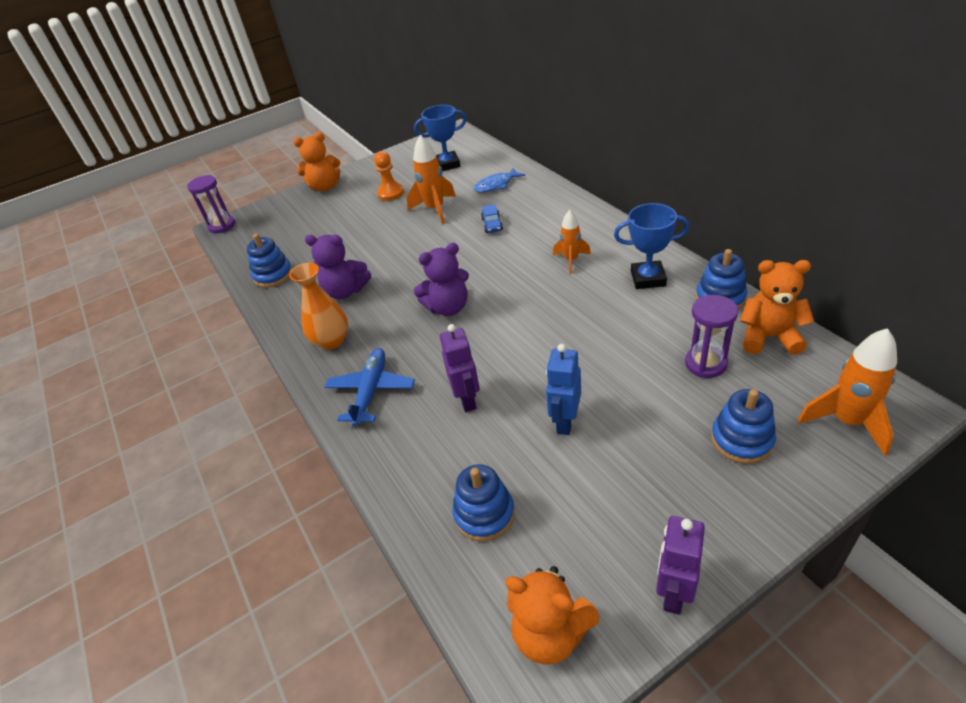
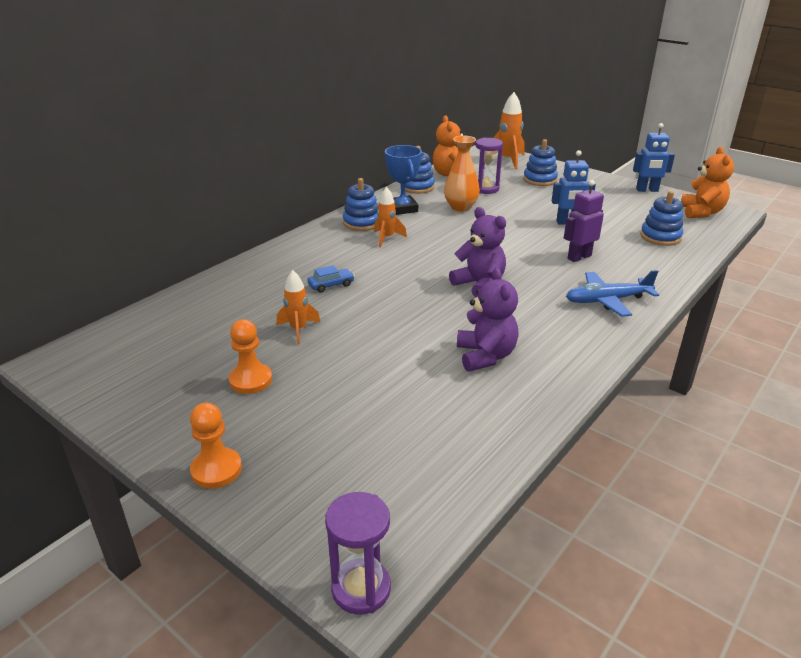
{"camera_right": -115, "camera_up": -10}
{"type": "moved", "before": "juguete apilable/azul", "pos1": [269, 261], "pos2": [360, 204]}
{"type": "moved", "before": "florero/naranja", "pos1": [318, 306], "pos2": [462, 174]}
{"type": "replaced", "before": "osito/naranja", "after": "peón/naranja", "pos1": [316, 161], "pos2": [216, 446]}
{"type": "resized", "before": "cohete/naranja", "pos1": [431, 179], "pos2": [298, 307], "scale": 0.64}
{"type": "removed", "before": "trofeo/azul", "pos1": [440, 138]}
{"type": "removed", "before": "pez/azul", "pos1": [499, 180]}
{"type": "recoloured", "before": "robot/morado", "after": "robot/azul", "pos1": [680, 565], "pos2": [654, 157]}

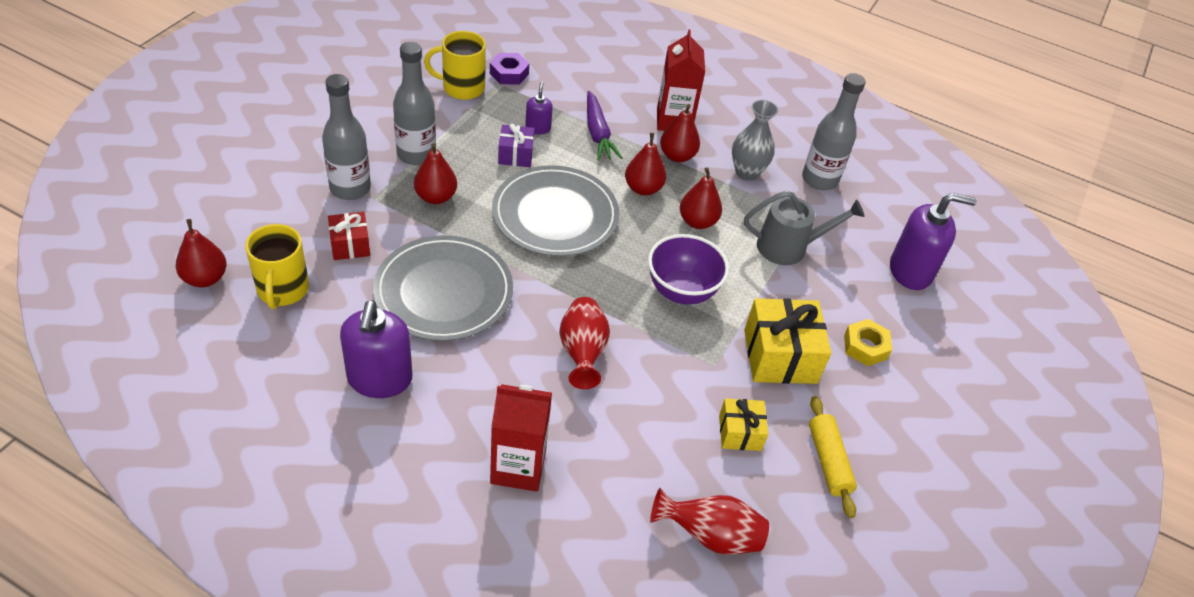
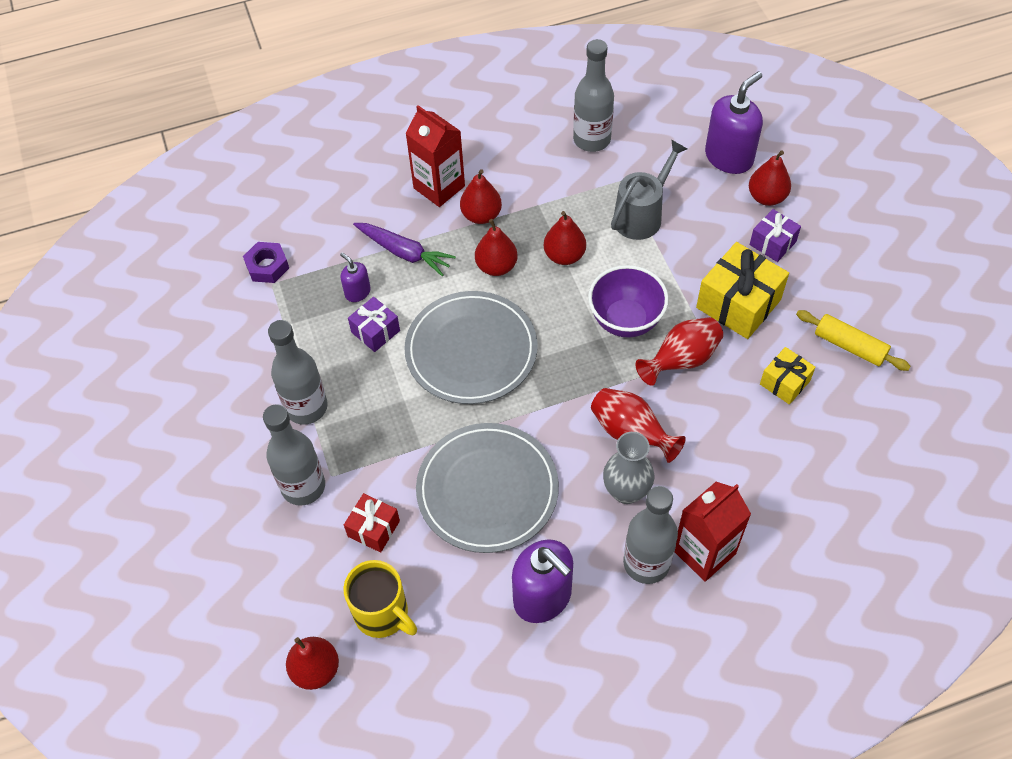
{"camera_right": -40, "camera_up": 10}
{"type": "moved", "before": "pera/rojo", "pos1": [435, 173], "pos2": [770, 178]}
{"type": "removed", "before": "taza/amarillo", "pos1": [455, 65]}
{"type": "moved", "before": "florero/rojo", "pos1": [709, 521], "pos2": [679, 351]}
{"type": "moved", "before": "florero/gris", "pos1": [755, 140], "pos2": [628, 468]}
{"type": "replaced", "before": "tuerca/amarillo", "after": "regalo/morado", "pos1": [868, 342], "pos2": [775, 235]}
{"type": "added", "after": "botella/gris", "pos2": [650, 535]}

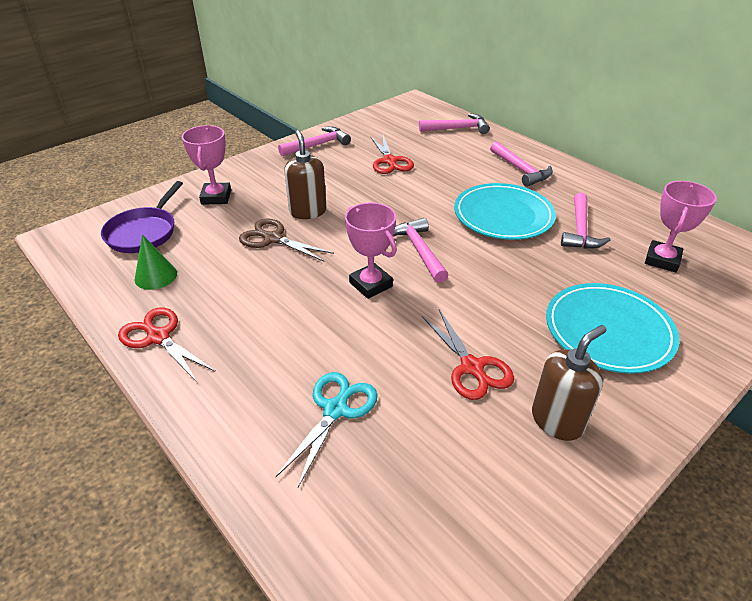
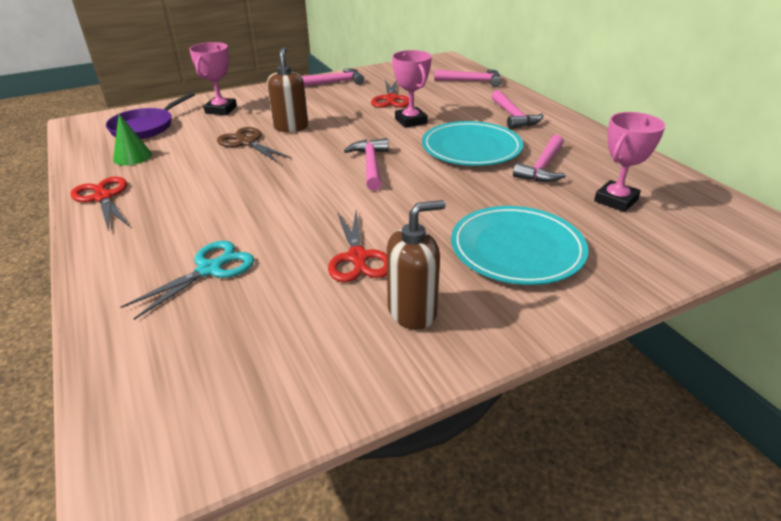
{"camera_right": 15, "camera_up": -5}
{"type": "moved", "before": "trofeo/rosa", "pos1": [371, 250], "pos2": [412, 89]}

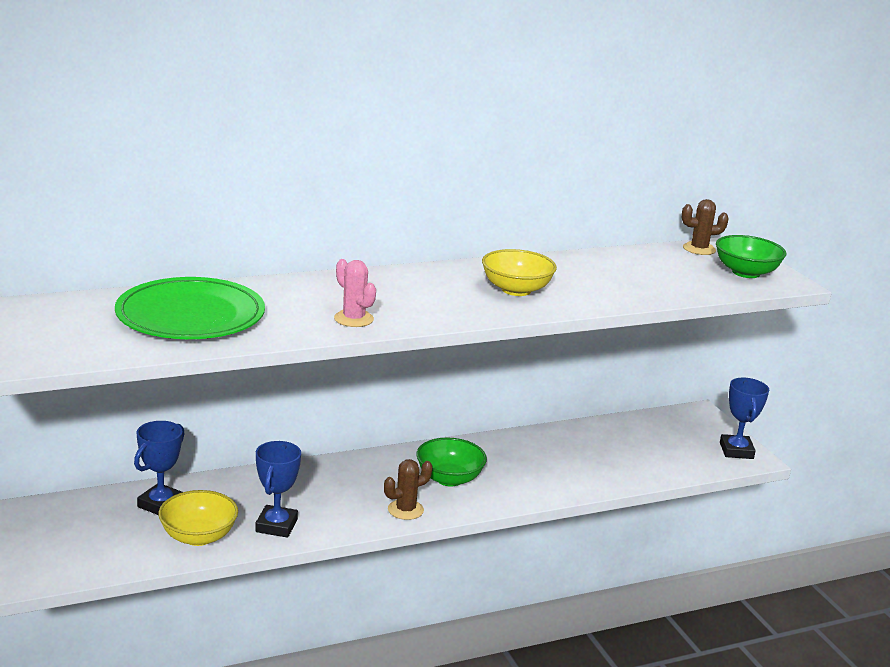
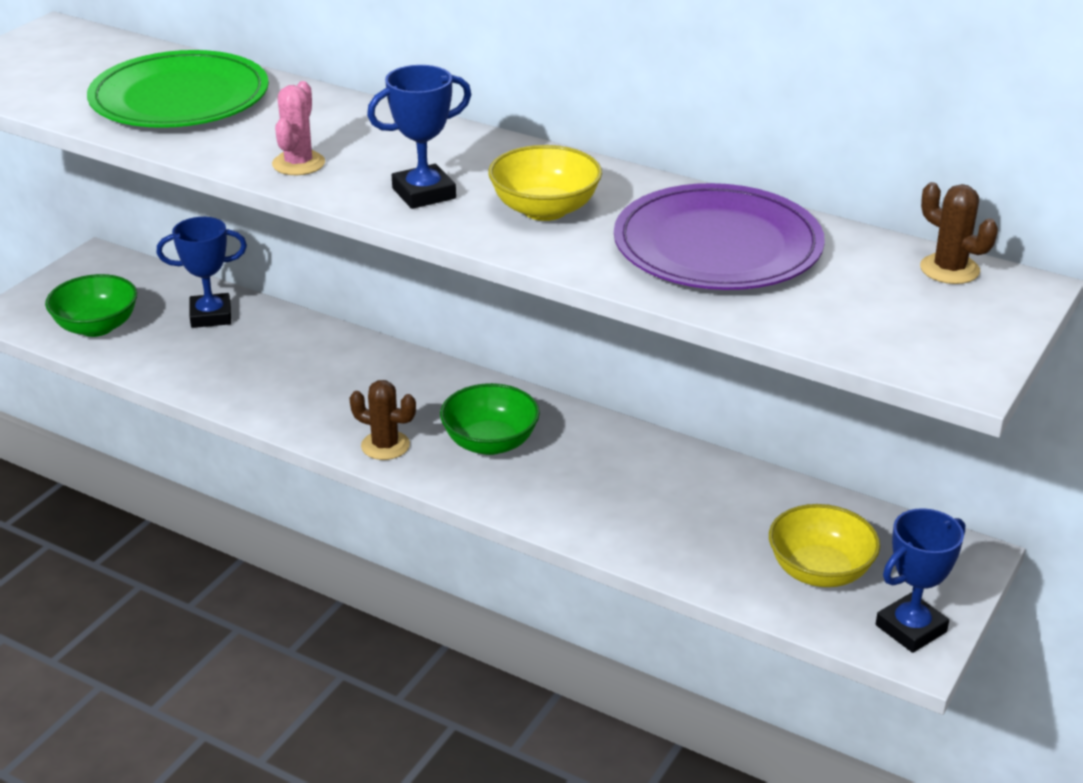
{"camera_right": 55, "camera_up": 10}
{"type": "moved", "before": "cuenco/amarillo", "pos1": [198, 518], "pos2": [824, 545]}
{"type": "moved", "before": "trofeo/azul", "pos1": [278, 489], "pos2": [419, 137]}
{"type": "moved", "before": "cuenco/verde", "pos1": [751, 256], "pos2": [91, 305]}
{"type": "added", "after": "plato/morado", "pos2": [719, 236]}

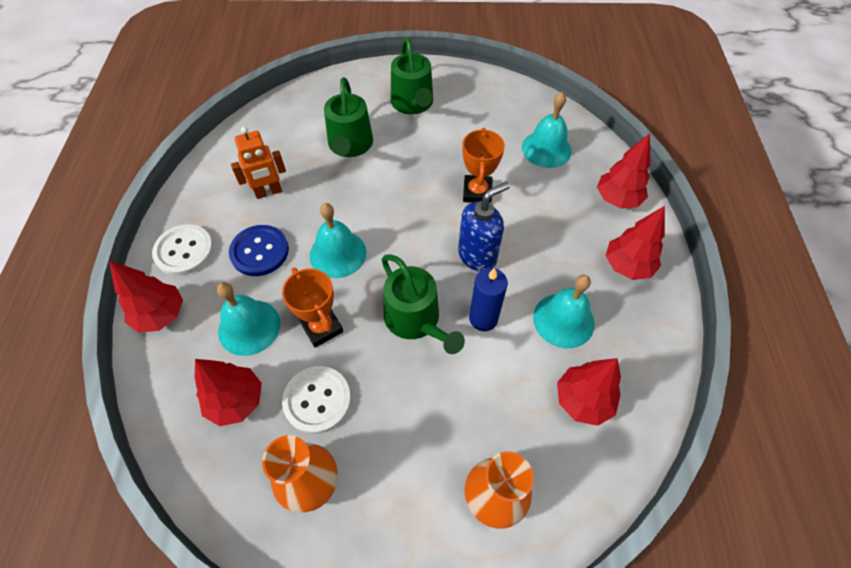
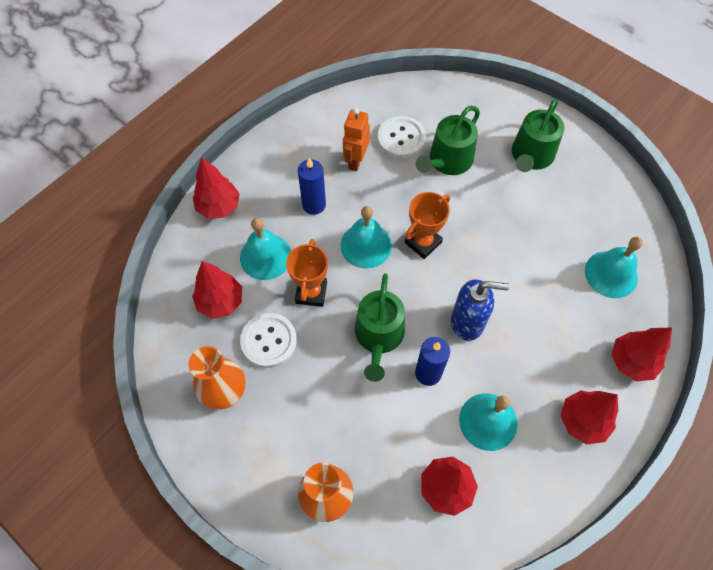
{"camera_right": 40, "camera_up": 5}
{"type": "moved", "before": "botón/blanco", "pos1": [183, 250], "pos2": [401, 137]}
{"type": "replaced", "before": "botón/azul", "after": "vela/azul", "pos1": [259, 250], "pos2": [312, 186]}
{"type": "turned", "before": "robot/naranja", "pos1": [258, 163], "pos2": [356, 139], "turn": 90}
{"type": "moved", "before": "trofeo/naranja", "pos1": [483, 165], "pos2": [427, 225]}

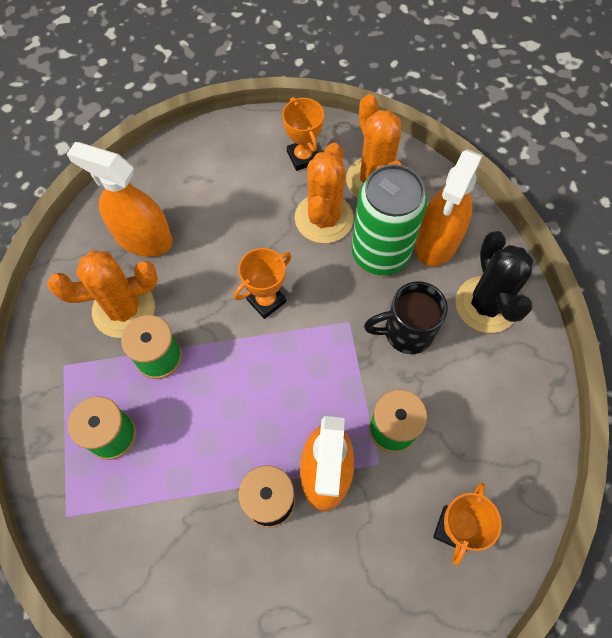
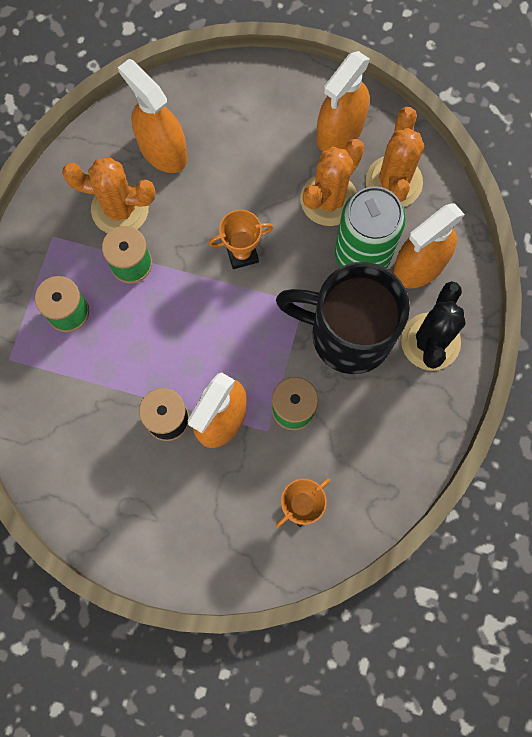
{"camera_right": 25, "camera_up": 10}
{"type": "replaced", "before": "trofeo/naranja", "after": "pulverizador/naranja", "pos1": [303, 134], "pos2": [343, 101]}
{"type": "resized", "before": "taza/negro", "pos1": [406, 317], "pos2": [343, 318], "scale": 1.75}

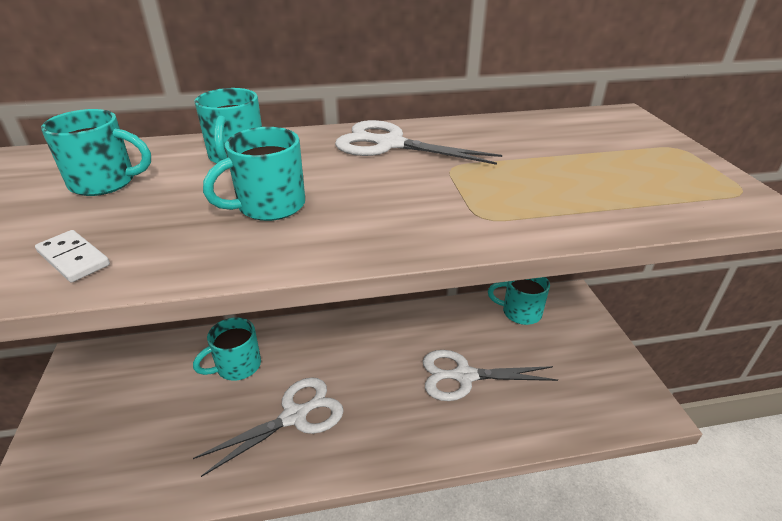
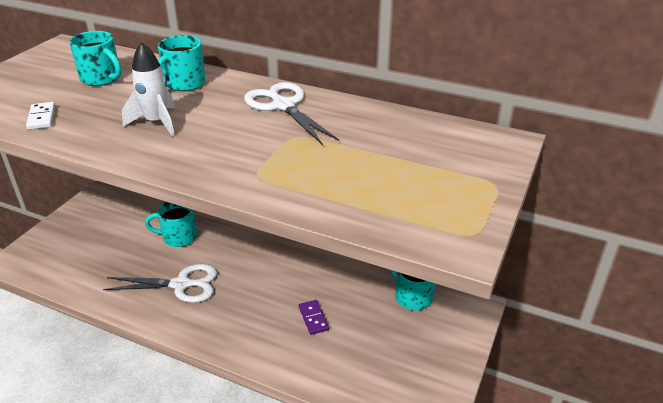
{"camera_right": 35, "camera_up": 0}
{"type": "replaced", "before": "taza/turquesa", "after": "cohete/blanco", "pos1": [254, 174], "pos2": [148, 89]}
{"type": "replaced", "before": "tijeras/blanco", "after": "ficha de dominó/morado", "pos1": [490, 375], "pos2": [314, 317]}

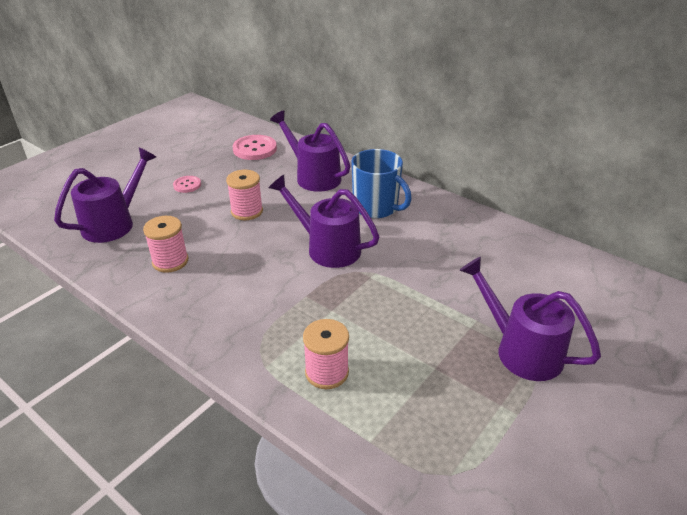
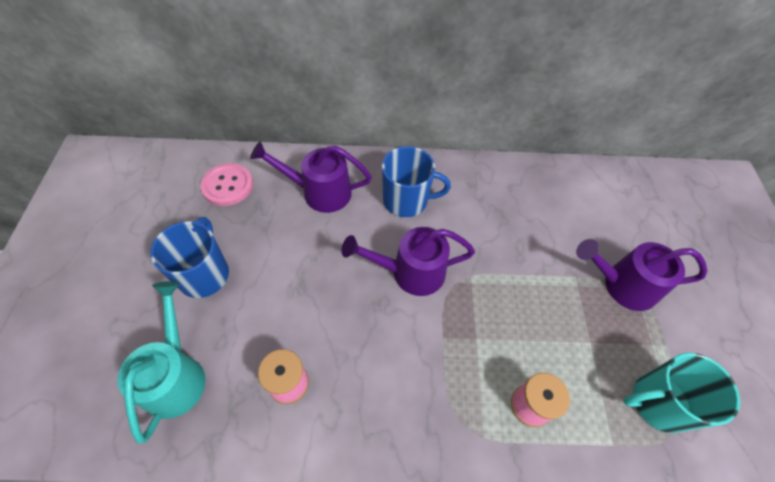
{"camera_right": -40, "camera_up": 20}
{"type": "recoloured", "before": "regadera/morado", "after": "regadera/turquesa", "pos1": [105, 195], "pos2": [161, 362]}
{"type": "replaced", "before": "botón/rosa", "after": "taza/azul", "pos1": [187, 184], "pos2": [190, 257]}
{"type": "removed", "before": "carrete/rosa", "pos1": [244, 195]}
{"type": "added", "after": "taza/turquesa", "pos2": [681, 393]}

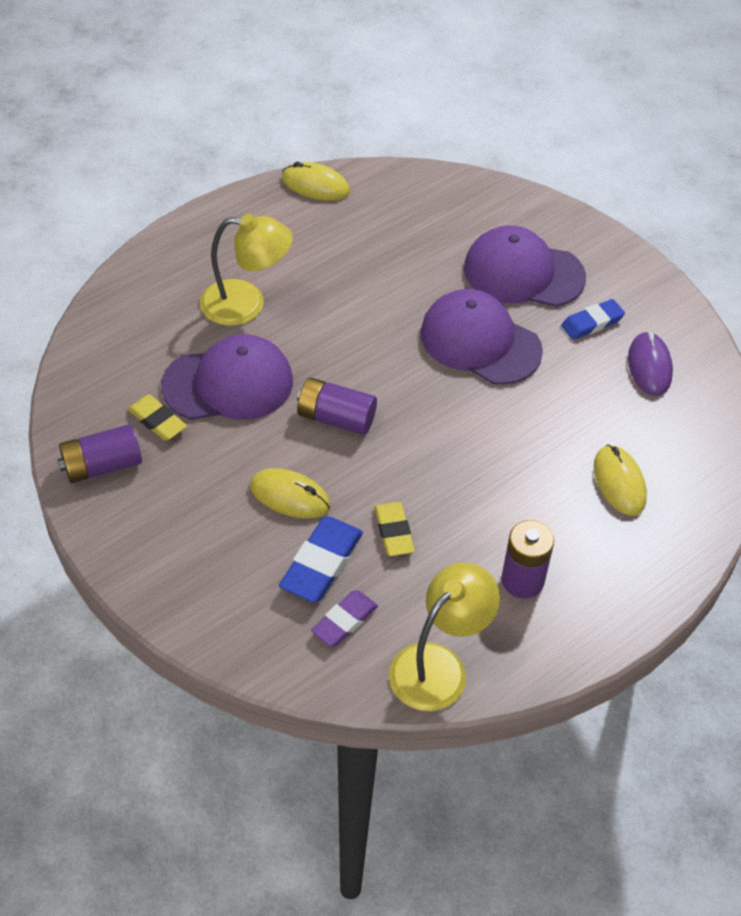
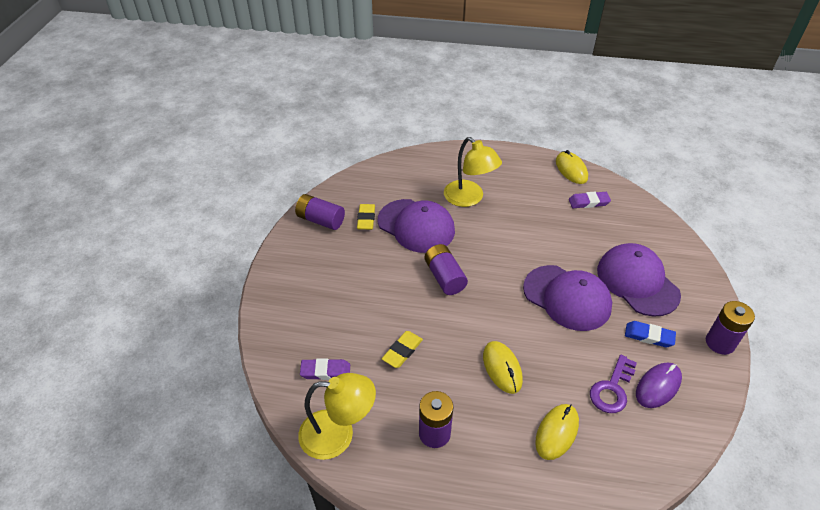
{"camera_right": 50, "camera_up": -5}
{"type": "moved", "before": "ratón/amarillo", "pos1": [290, 493], "pos2": [503, 367]}
{"type": "removed", "before": "goma de borrar/azul", "pos1": [321, 559]}
{"type": "turned", "before": "gorra/morado", "pos1": [481, 337], "pos2": [567, 298], "turn": 135}
{"type": "added", "after": "goma de borrar/morado", "pos2": [590, 200]}
{"type": "added", "after": "llave/morado", "pos2": [613, 384]}
{"type": "added", "after": "pila/morado", "pos2": [730, 328]}

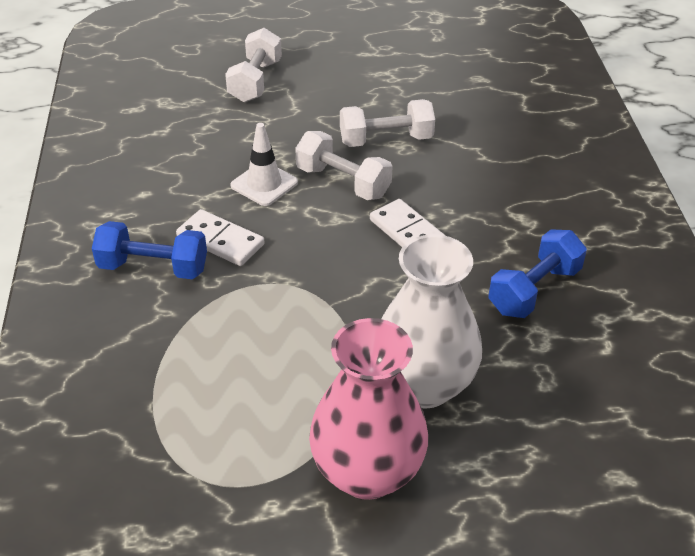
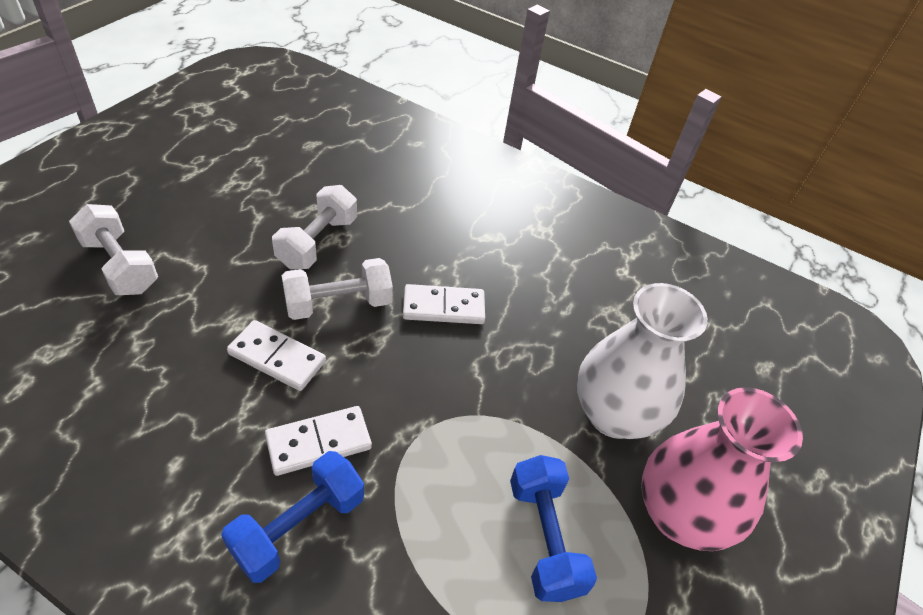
{"camera_right": -60, "camera_up": 5}
{"type": "replaced", "before": "cono de tráfico/blanco", "after": "ficha de dominó/blanco", "pos1": [264, 164], "pos2": [276, 355]}
{"type": "moved", "before": "mancuerna/azul", "pos1": [538, 273], "pos2": [553, 528]}

